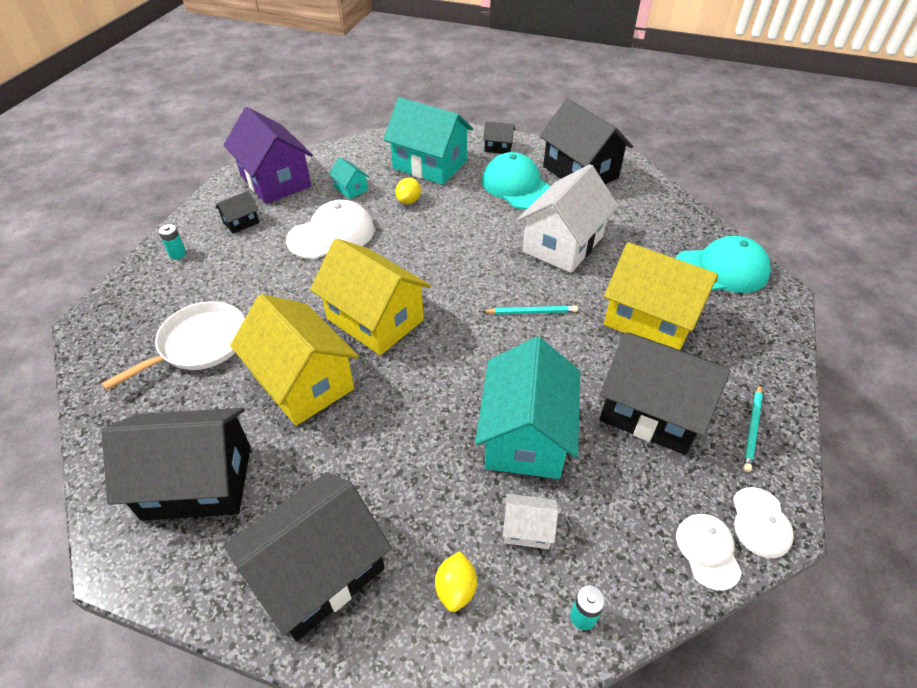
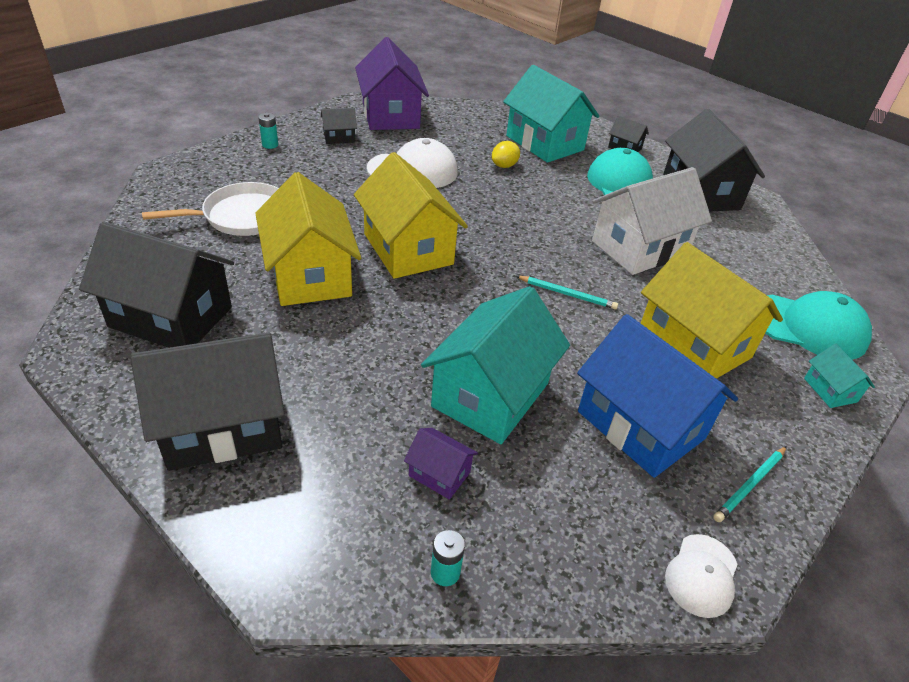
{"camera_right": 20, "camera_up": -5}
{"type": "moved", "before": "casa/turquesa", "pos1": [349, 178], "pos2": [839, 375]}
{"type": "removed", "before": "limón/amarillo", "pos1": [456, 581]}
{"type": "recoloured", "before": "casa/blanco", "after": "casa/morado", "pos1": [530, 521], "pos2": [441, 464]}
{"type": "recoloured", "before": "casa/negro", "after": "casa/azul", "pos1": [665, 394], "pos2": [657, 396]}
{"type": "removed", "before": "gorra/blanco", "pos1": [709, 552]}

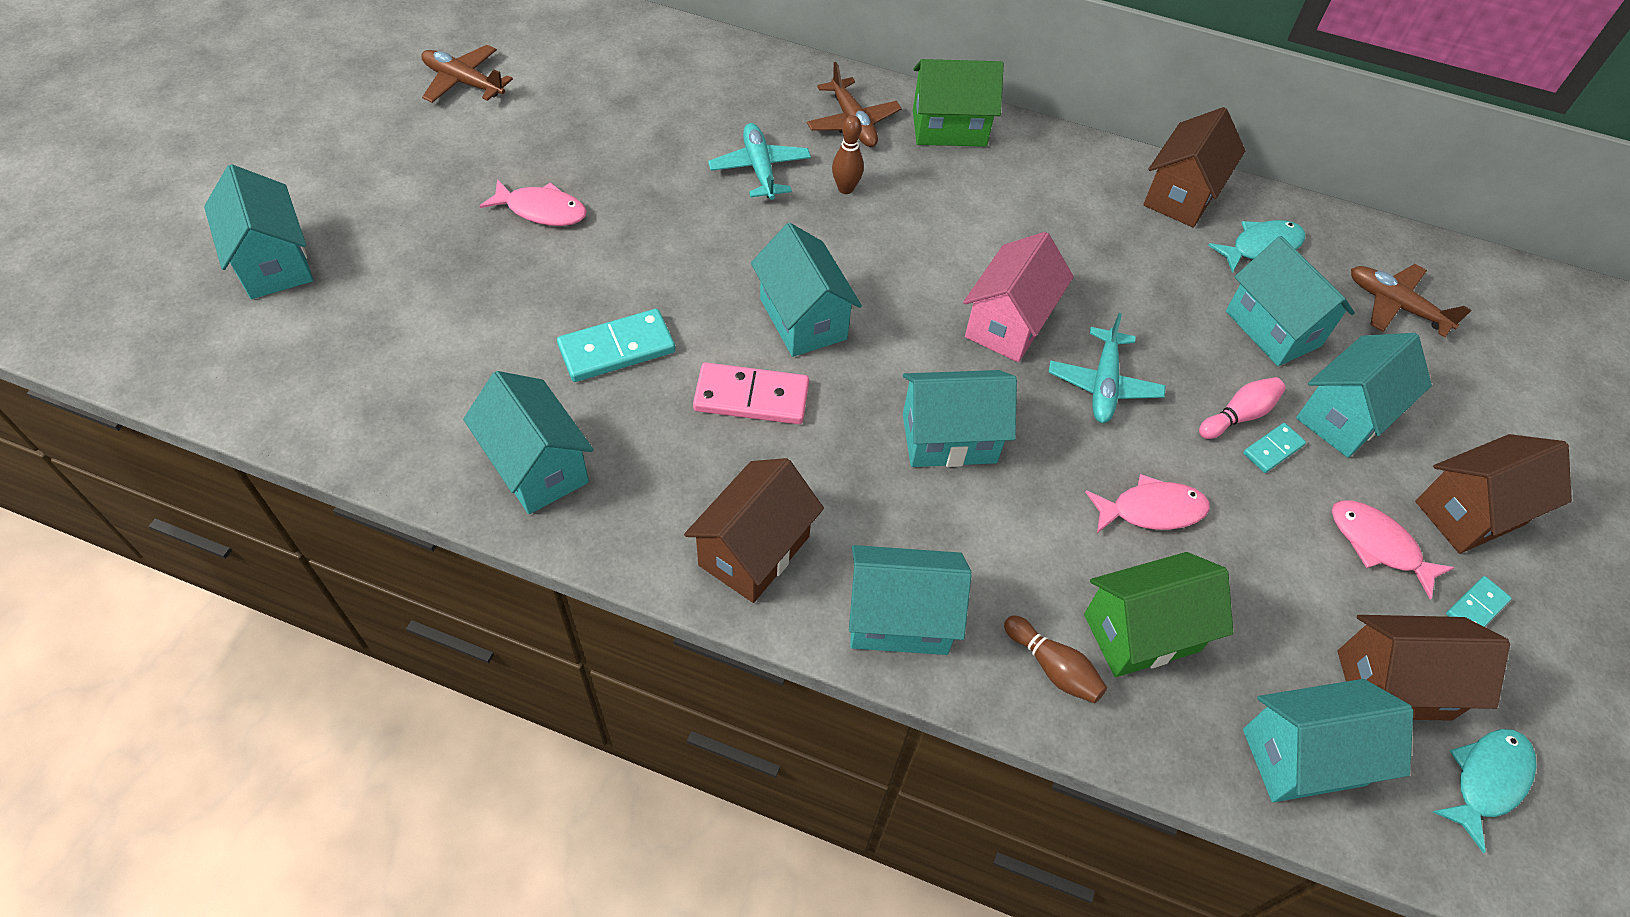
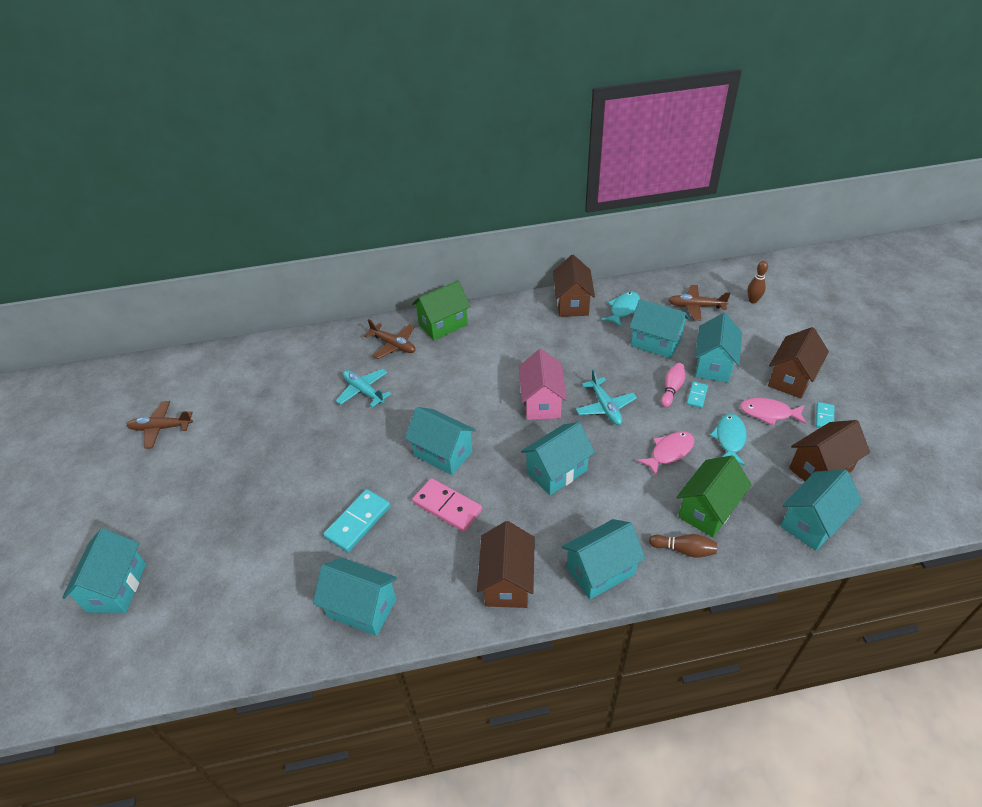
{"camera_right": -25, "camera_up": -10}
{"type": "turned", "before": "casa/turquesa", "pos1": [258, 231], "pos2": [104, 570], "turn": 60}
{"type": "removed", "before": "pez/rosa", "pos1": [533, 202]}
{"type": "turned", "before": "ficha de dominó/rosa", "pos1": [751, 393], "pos2": [447, 505], "turn": 60}
{"type": "moved", "before": "bolo/marrón", "pos1": [848, 154], "pos2": [757, 282]}
{"type": "moved", "before": "pez/turquesa", "pos1": [1485, 791], "pos2": [728, 440]}

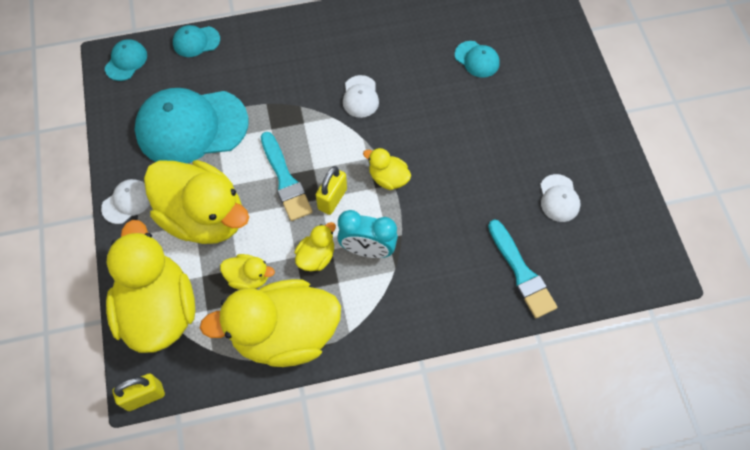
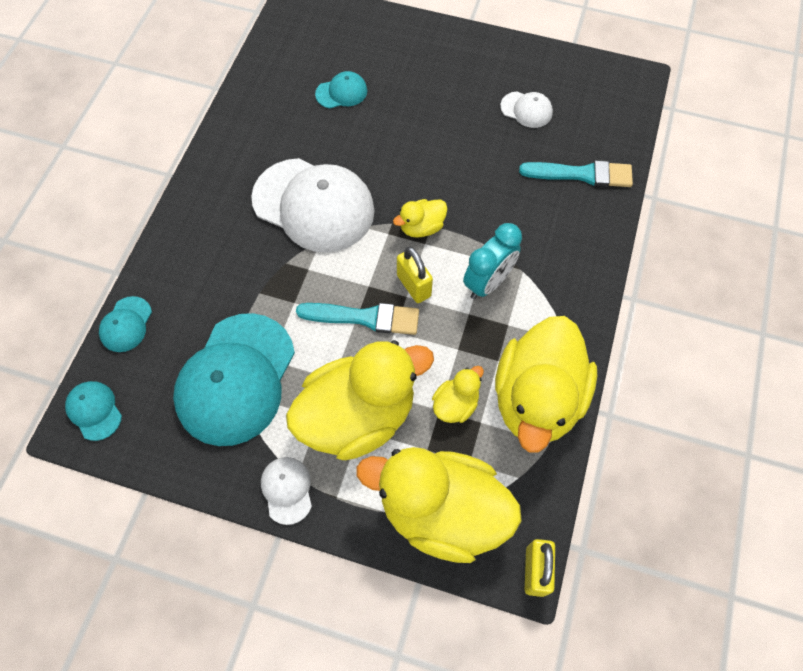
{"camera_right": -60, "camera_up": 0}
{"type": "removed", "before": "pato/amarillo", "pos1": [315, 246]}
{"type": "resized", "before": "gorra/blanco", "pos1": [361, 96], "pos2": [313, 205], "scale": 2.24}

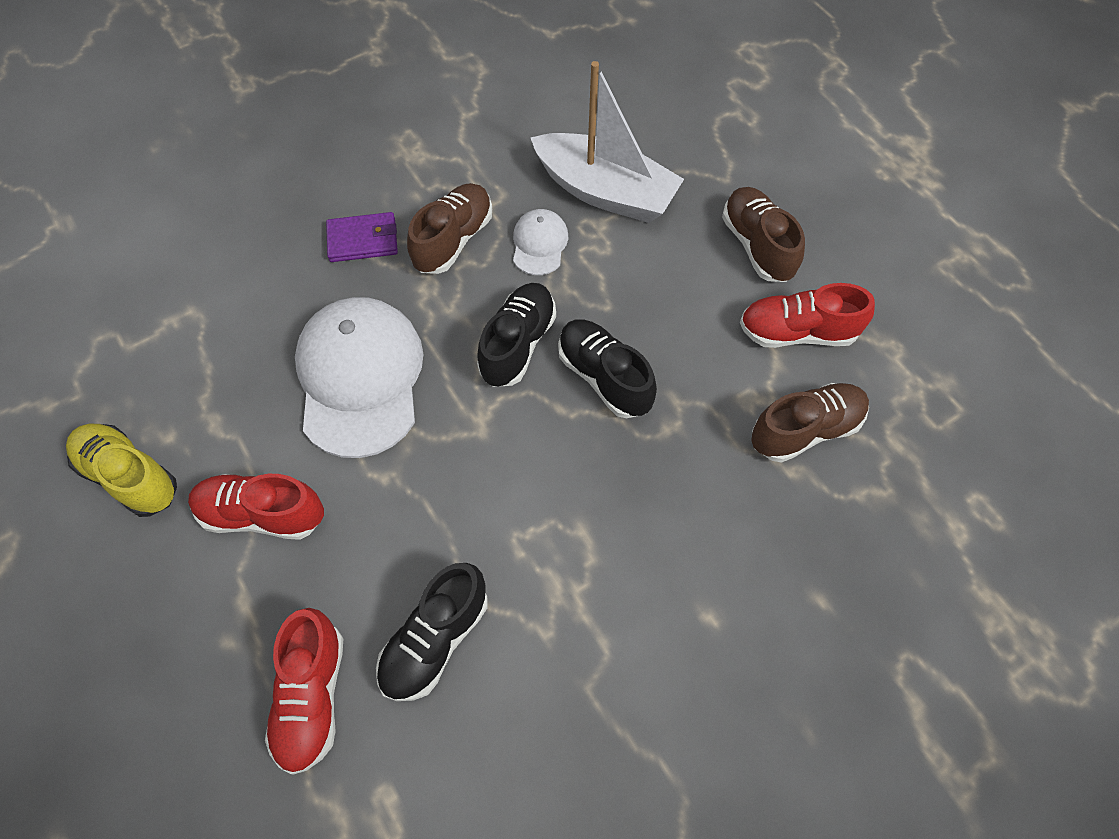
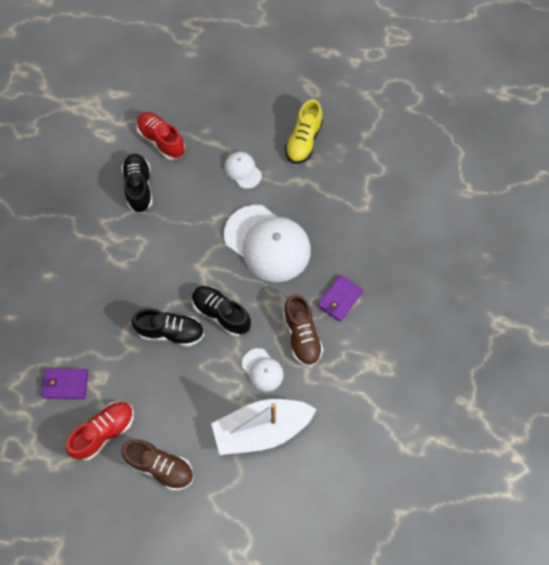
{"camera_right": 135, "camera_up": 5}
{"type": "turned", "before": "zapato/amarillo", "pos1": [121, 470], "pos2": [304, 132], "turn": 120}
{"type": "replaced", "before": "zapato/rojo", "after": "gorra/blanco", "pos1": [256, 507], "pos2": [243, 170]}
{"type": "turned", "before": "zapato/negro", "pos1": [516, 335], "pos2": [221, 311], "turn": 150}
{"type": "replaced", "before": "zapato/marrón", "after": "cartera/morado", "pos1": [810, 423], "pos2": [64, 384]}

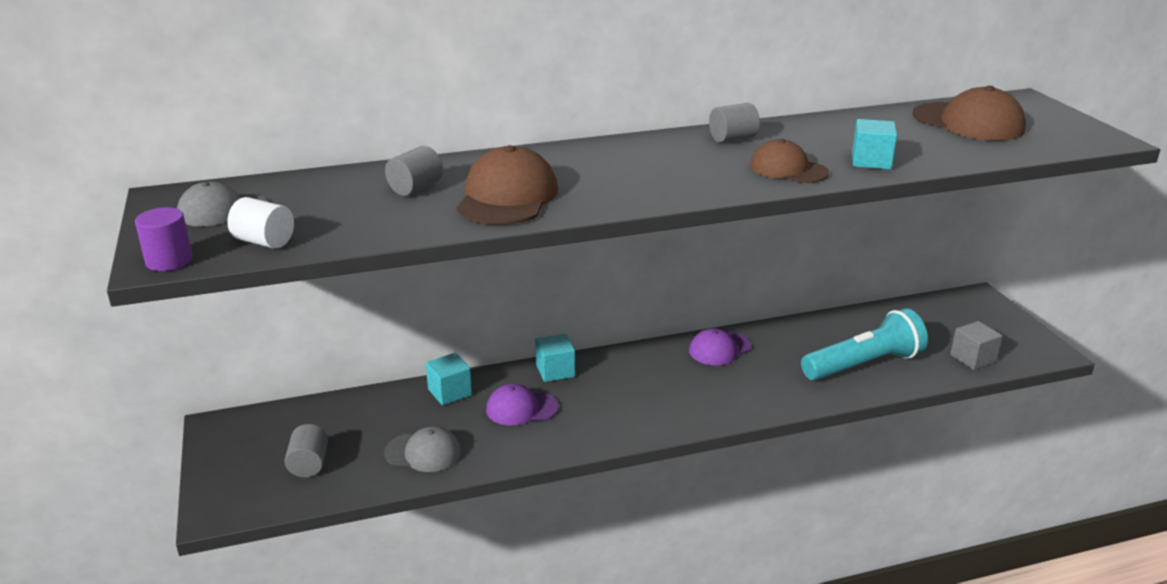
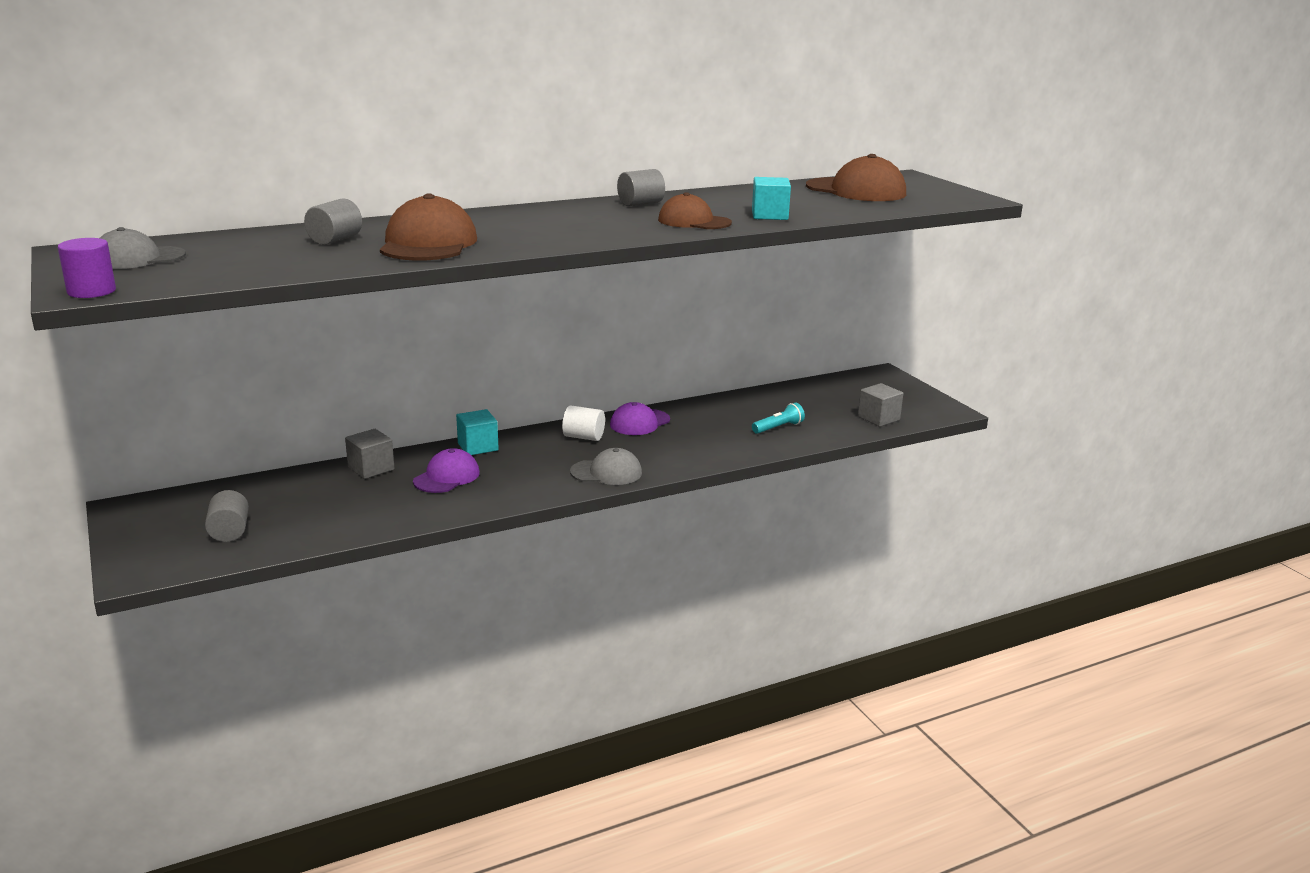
{"camera_right": -10, "camera_up": -5}
{"type": "moved", "before": "cilindro/blanco", "pos1": [260, 223], "pos2": [583, 423]}
{"type": "moved", "before": "gorra/gris", "pos1": [422, 449], "pos2": [606, 466]}
{"type": "recoloured", "before": "cubo/turquesa", "after": "cubo/gris", "pos1": [449, 379], "pos2": [369, 454]}
{"type": "turned", "before": "gorra/morado", "pos1": [522, 405], "pos2": [446, 470], "turn": 135}
{"type": "resized", "before": "lámpara de mano/turquesa", "pos1": [864, 344], "pos2": [778, 418], "scale": 0.46}

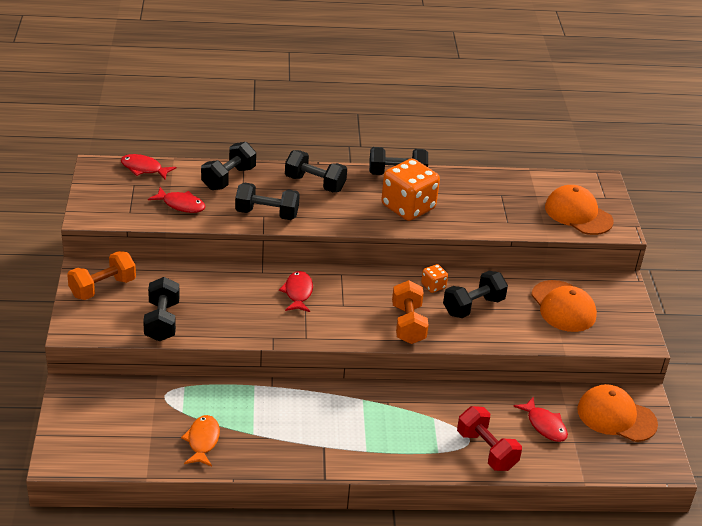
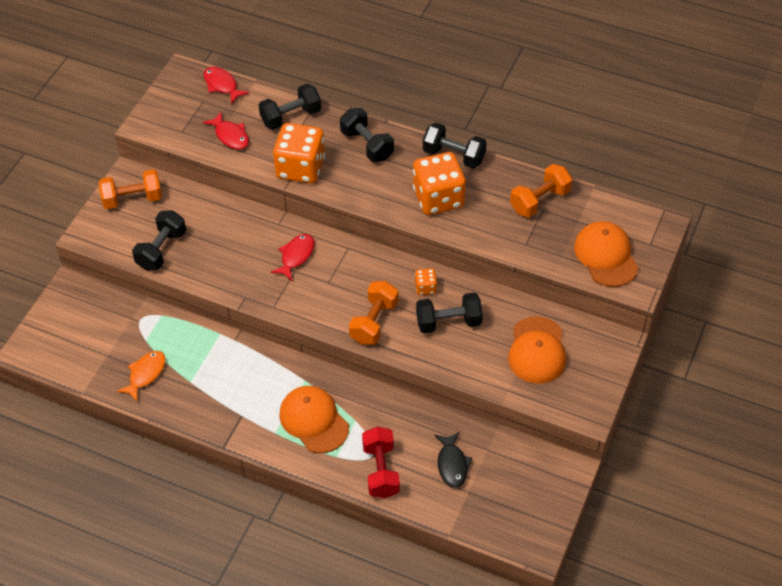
{"camera_right": 30, "camera_up": 15}
{"type": "replaced", "before": "mancuerna/negro", "after": "dado/naranja", "pos1": [267, 201], "pos2": [299, 153]}
{"type": "recoloured", "before": "pez/rojo", "after": "pez/negro", "pos1": [540, 419], "pos2": [453, 460]}
{"type": "moved", "before": "gorra/naranja", "pos1": [617, 413], "pos2": [314, 419]}
{"type": "added", "after": "mancuerna/naranja", "pos2": [541, 191]}

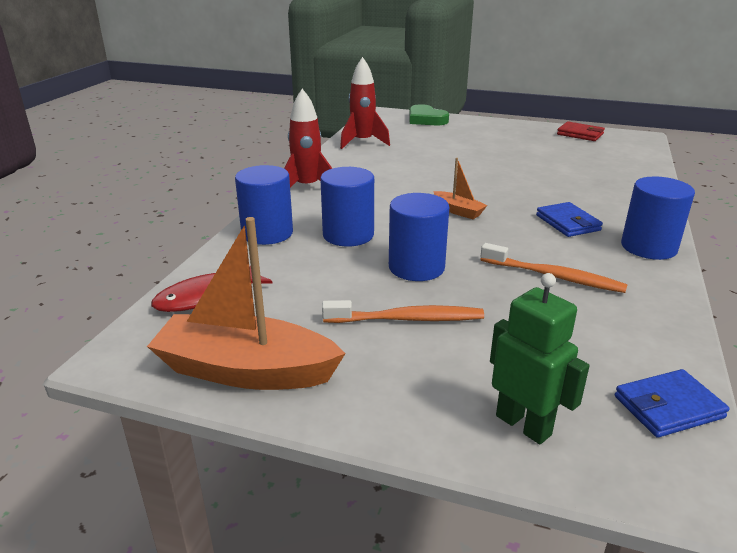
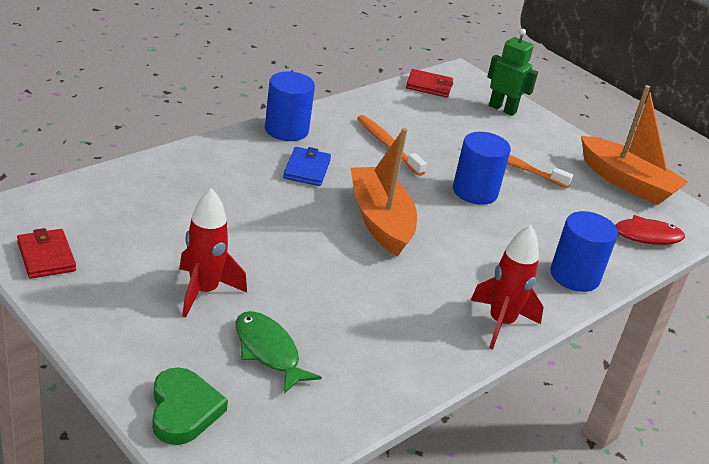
{"camera_right": -155, "camera_up": 5}
{"type": "removed", "before": "cilindro/azul", "pos1": [347, 207]}
{"type": "moved", "before": "cohete/rojo", "pos1": [365, 103], "pos2": [213, 253]}
{"type": "resized", "before": "barco/naranja", "pos1": [460, 188], "pos2": [383, 192], "scale": 2.07}
{"type": "turned", "before": "robot/verde", "pos1": [539, 358], "pos2": [512, 72], "turn": 135}
{"type": "recoloured", "before": "cartera/azul", "after": "cartera/rojo", "pos1": [672, 403], "pos2": [429, 83]}
{"type": "added", "after": "pez/verde", "pos2": [279, 352]}

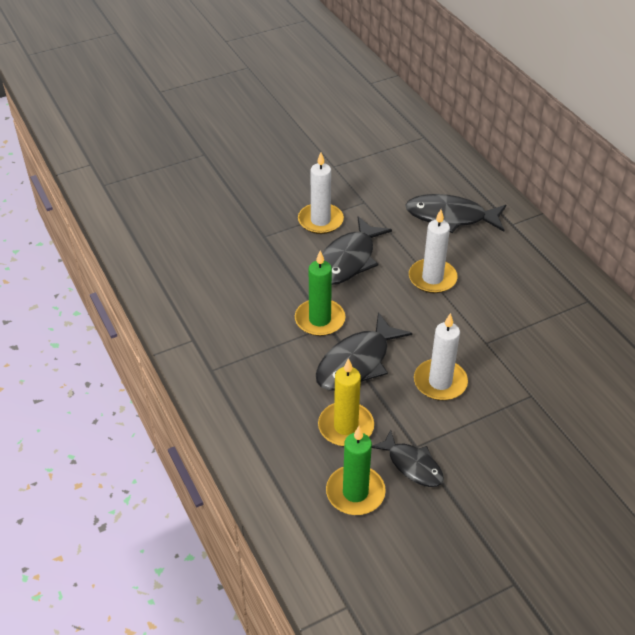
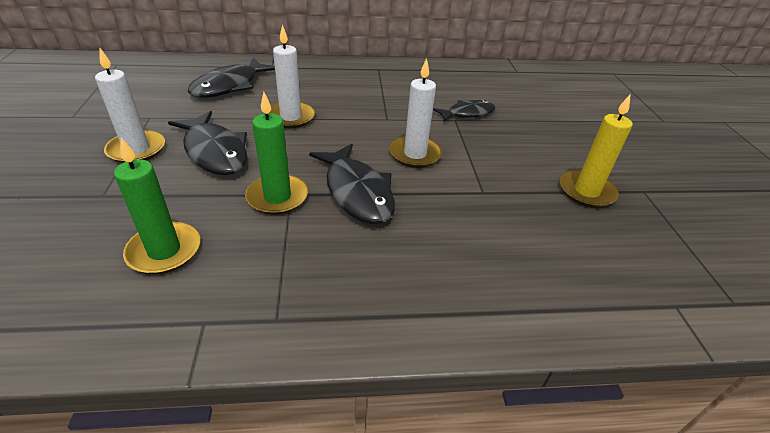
{"camera_right": -70, "camera_up": -5}
{"type": "moved", "before": "vela/amarillo", "pos1": [346, 402], "pos2": [596, 151]}
{"type": "moved", "before": "vela/verde", "pos1": [356, 470], "pos2": [157, 206]}
{"type": "moved", "before": "pez/negro", "pos1": [408, 458], "pos2": [464, 111]}

